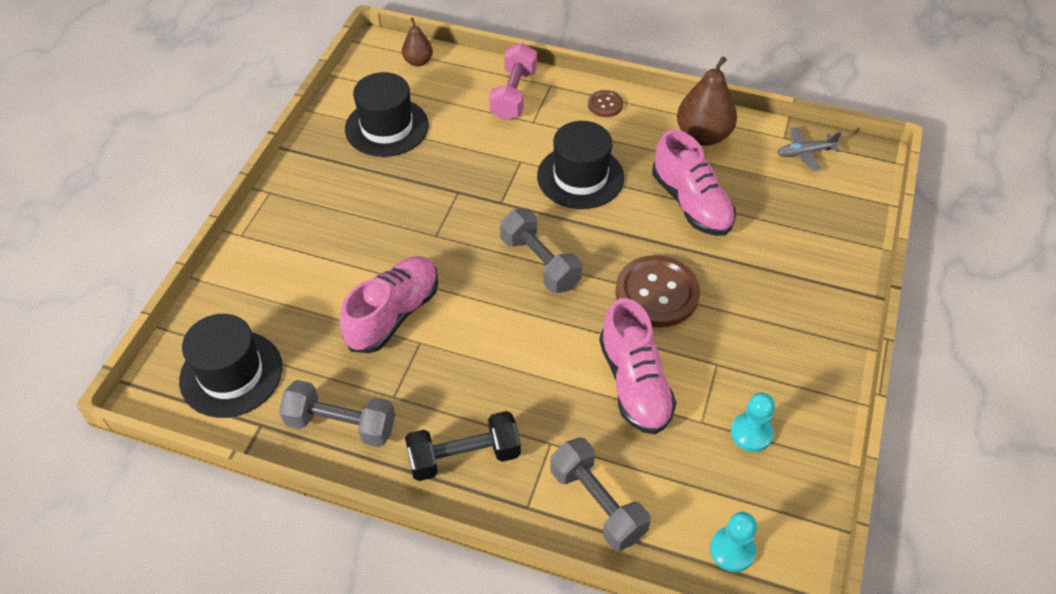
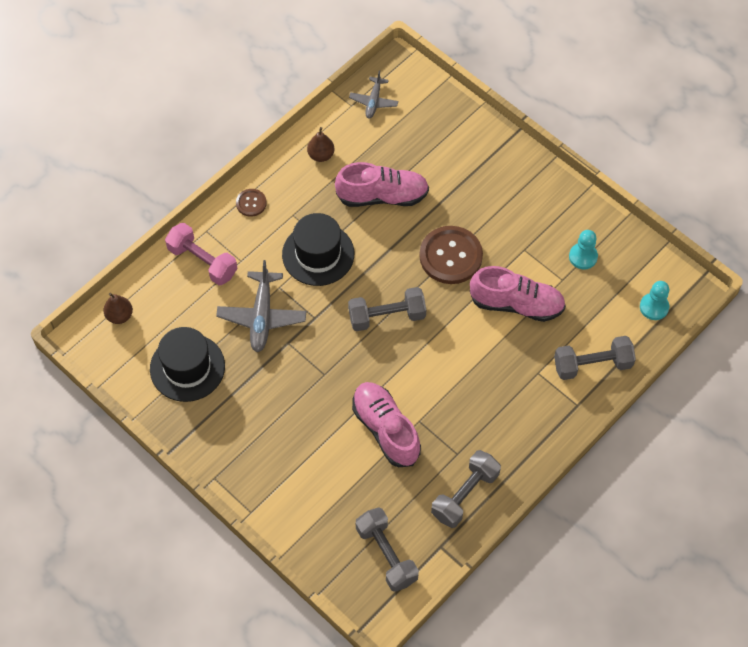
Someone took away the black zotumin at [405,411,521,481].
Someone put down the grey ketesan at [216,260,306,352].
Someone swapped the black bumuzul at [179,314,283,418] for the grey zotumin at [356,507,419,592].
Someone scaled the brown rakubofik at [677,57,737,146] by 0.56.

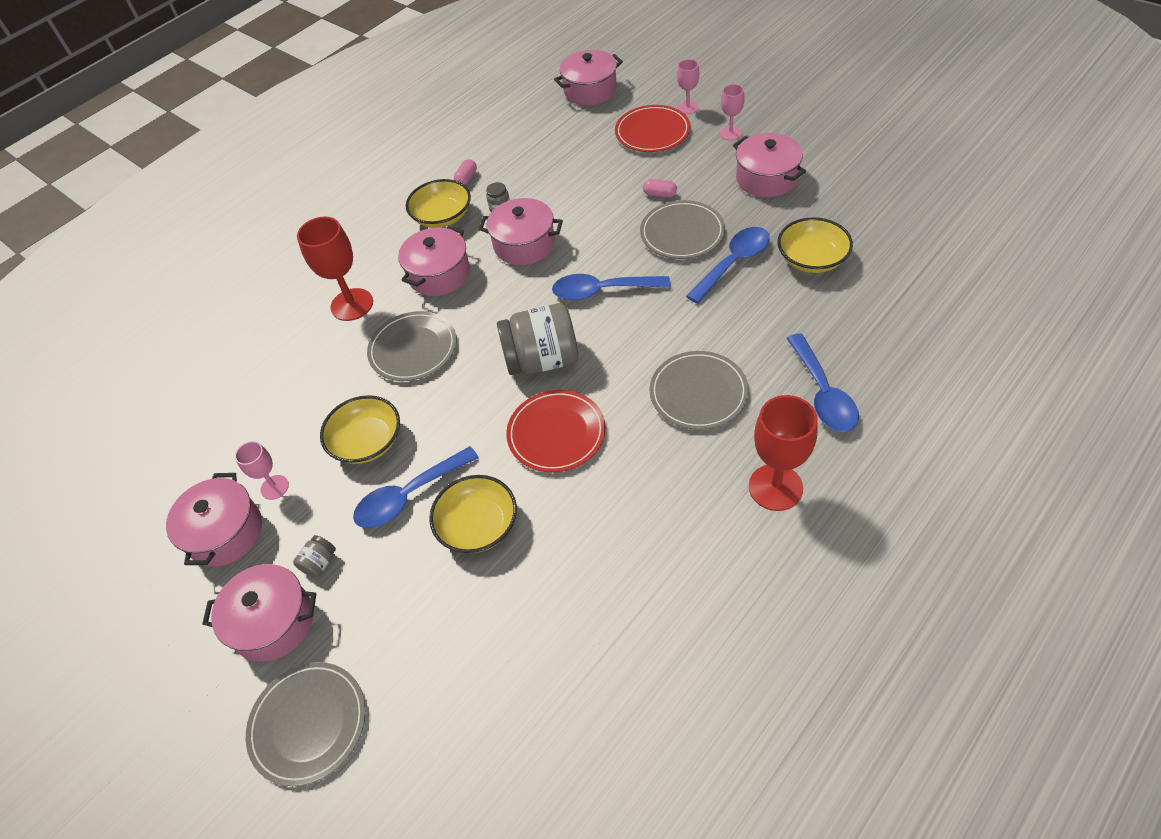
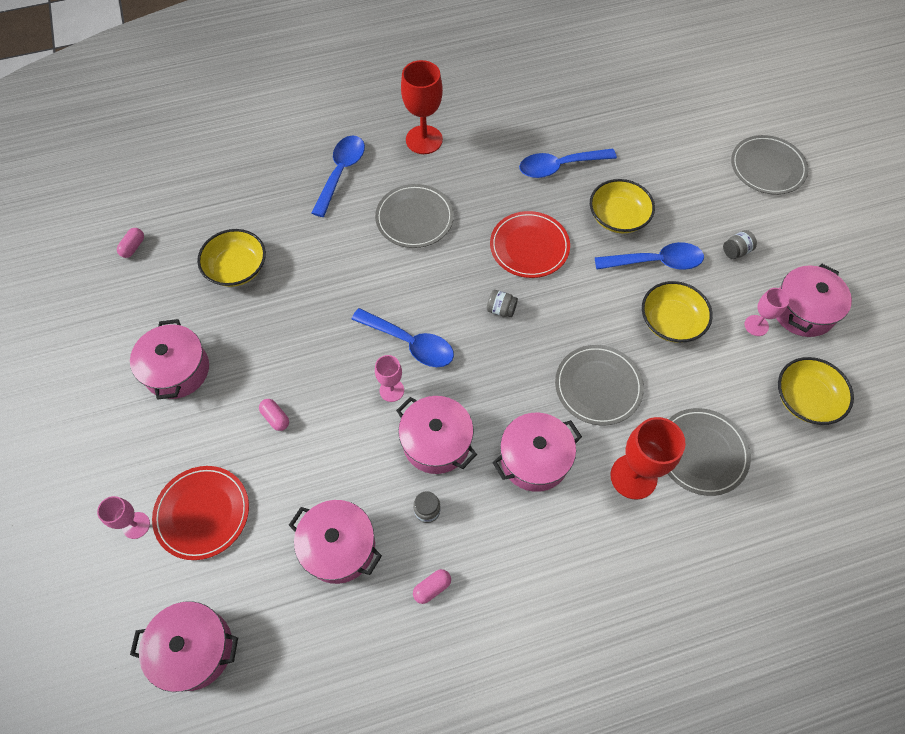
Someone put down the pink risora at [117,228,144,258].
Someone carried the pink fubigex from [202,564,316,662] to [289,500,382,584].
Someone carried the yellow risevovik from [406,179,471,228] to [778,357,854,425].
Someone carried the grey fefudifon from [640,200,725,259] to [668,408,751,496].
Someone carried the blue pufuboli from [686,227,770,304] to [519,149,617,178].
Someone carried the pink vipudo from [720,84,745,140] to [375,355,404,402].
Someone scaled the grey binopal at [497,303,578,375] by 0.42.

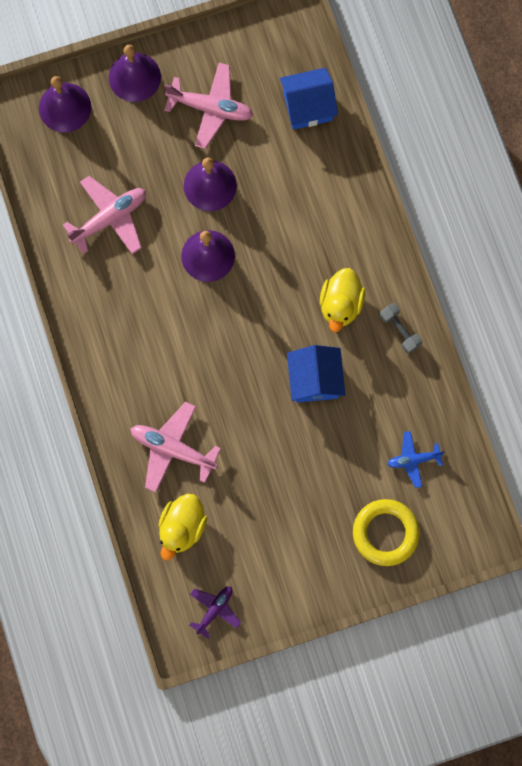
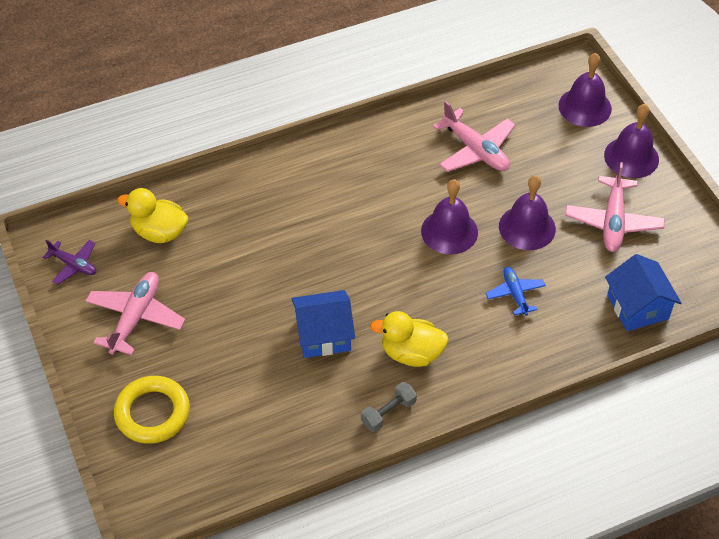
Someone carried the pink ketesan from [131,402,221,492] to [85,272,185,355].
Someone carried the blue ketesan from [387,431,444,488] to [485,267,546,316].

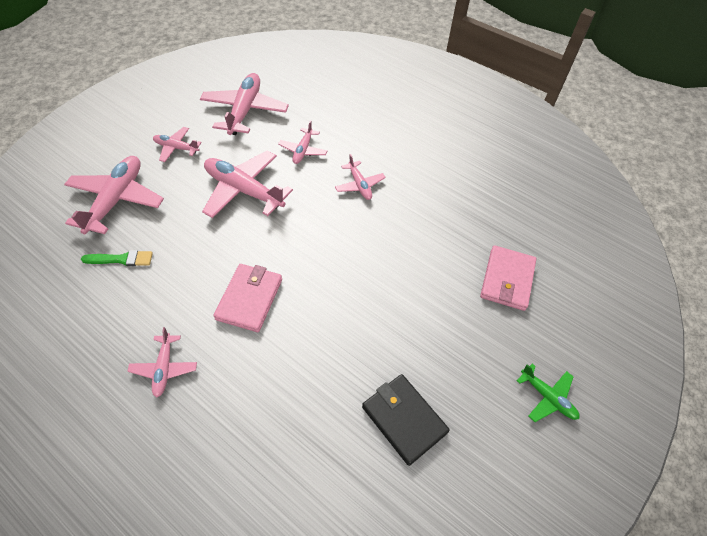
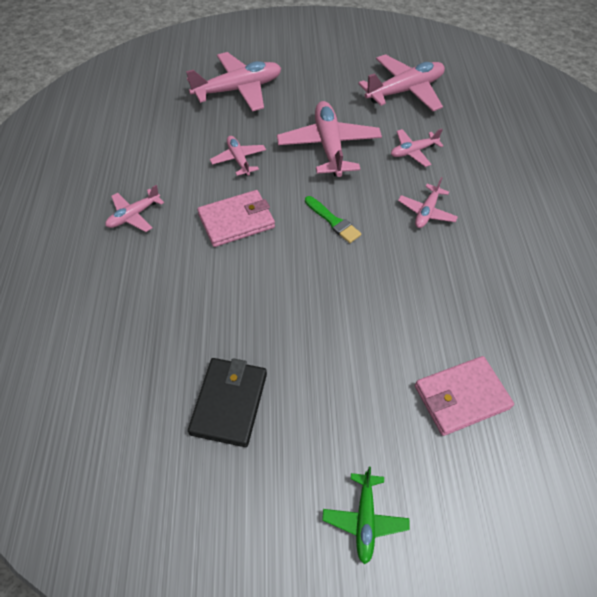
Someone carried the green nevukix from [81,250,153,266] to [305,196,361,243].
Someone carried the pink ketesan from [153,127,202,162] to [210,136,266,176].

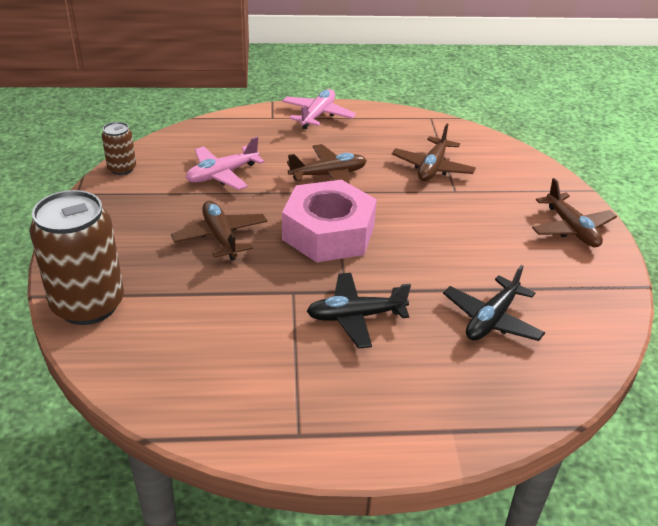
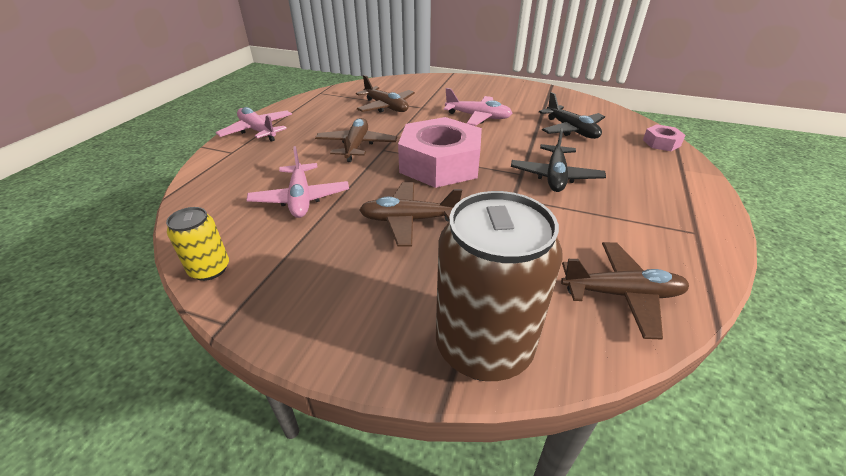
Someone put down the pink ketesan at [444,88,513,126].
Someone put down the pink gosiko at [643,124,686,151].
Someone carried the brown ketesan from [532,178,617,247] to [561,242,689,340].
Someone repainted the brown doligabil at [102,122,136,175], which became the yellow doligabil at [166,207,229,281].

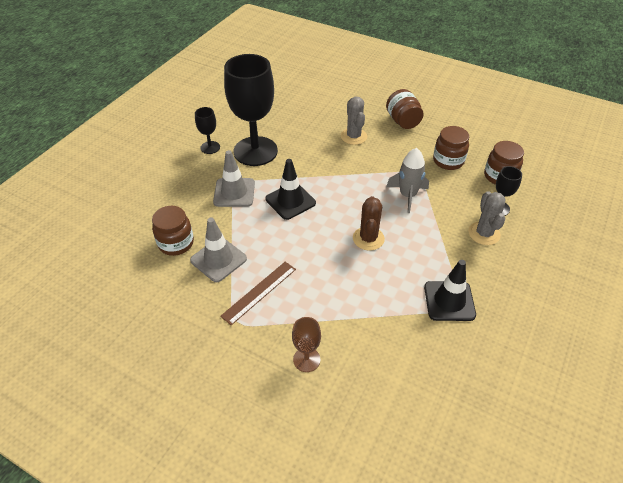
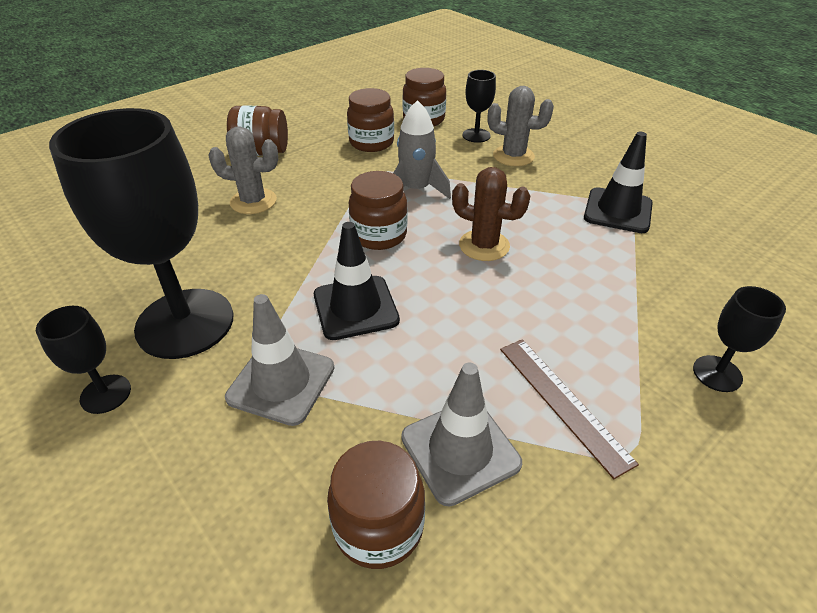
Someone put down the brown binopal at [349,171,407,250].
Someone repainted the brown vipudo at [292,317,321,372], which became the black vipudo at [693,286,786,392].

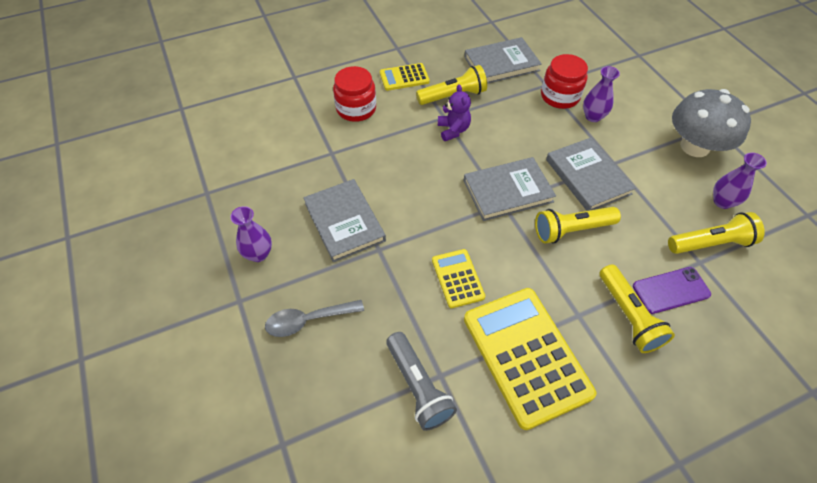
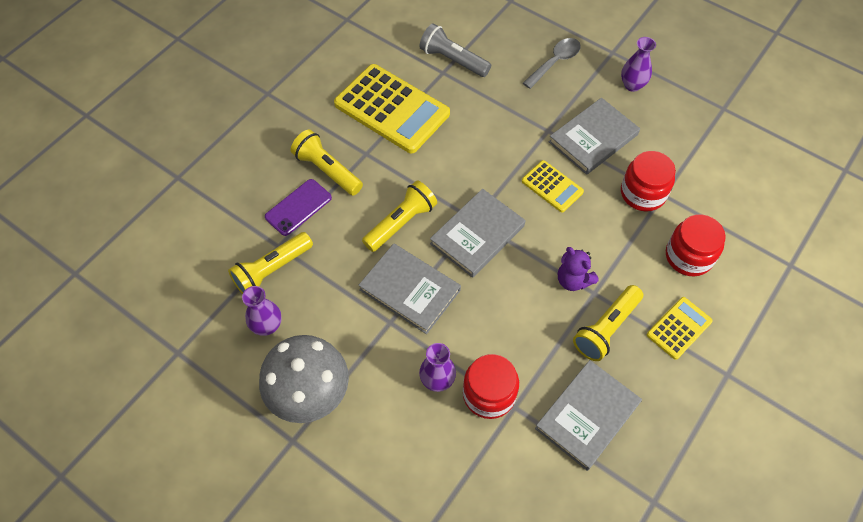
Someone put down the red binopal at [621,151,676,212].
Someone carried the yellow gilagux from [432,249,485,308] to [522,160,584,212].
Someone rotated the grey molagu at [303,179,386,262] by 75 degrees counterclockwise.

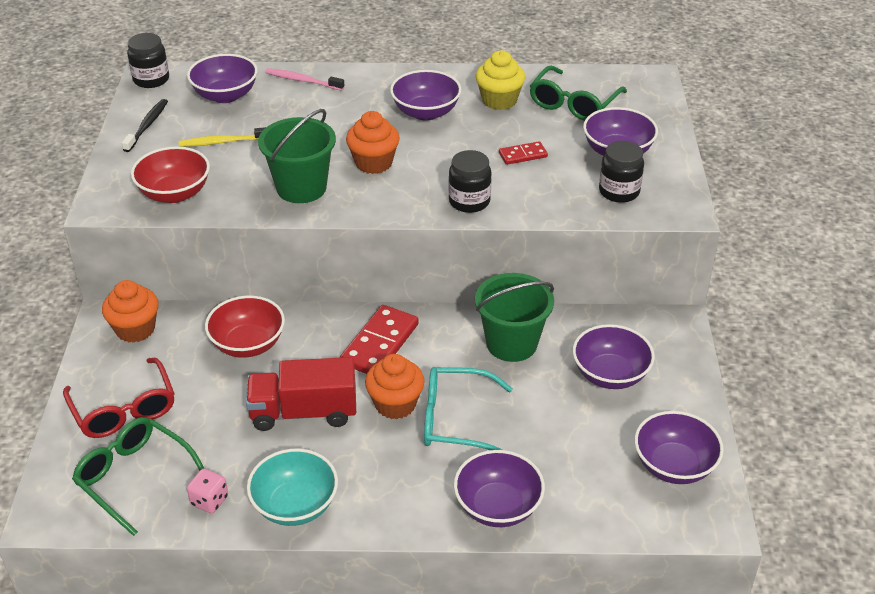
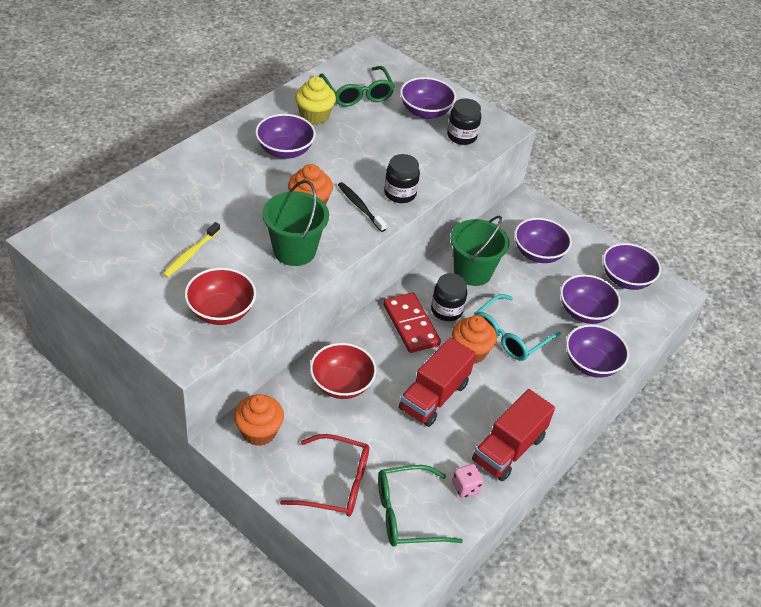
Someone took away the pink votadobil at [265,68,344,91].
Someone took away the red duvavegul at [499,141,548,165].
Someone carried the black votadobil from [122,99,168,152] to [338,182,387,232].
Someone carried the black binopal from [127,33,169,88] to [431,273,467,321].
Someone carried the purple risevovik from [187,54,258,103] to [560,274,621,324].
Someone swapped the turquoise risevovik at [247,449,338,526] for the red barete at [472,389,555,482].

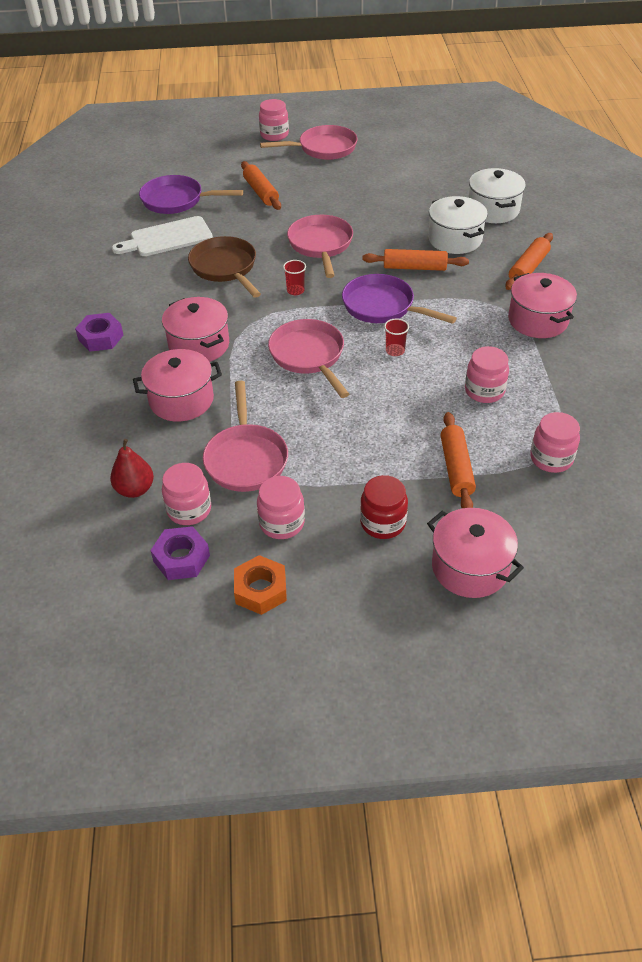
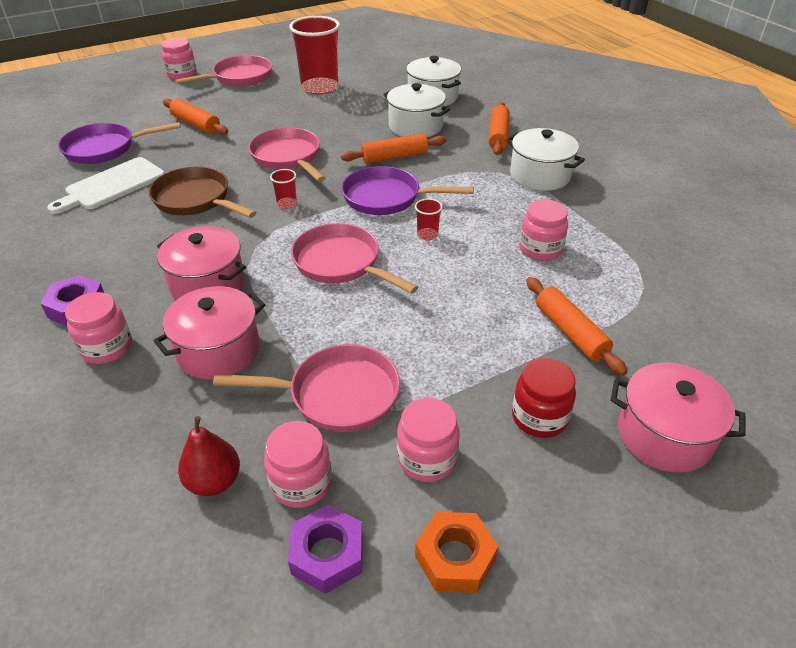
Someone put down the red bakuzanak at [289,16,340,95].
Someone carried the pink binopal from [530,412,580,473] to [65,292,132,364].
Someone repainted the pink fubigex at [508,273,577,338], which became the white fubigex at [506,128,585,191].
Someone rotated the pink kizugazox at [203,381,288,492] by 60 degrees counterclockwise.

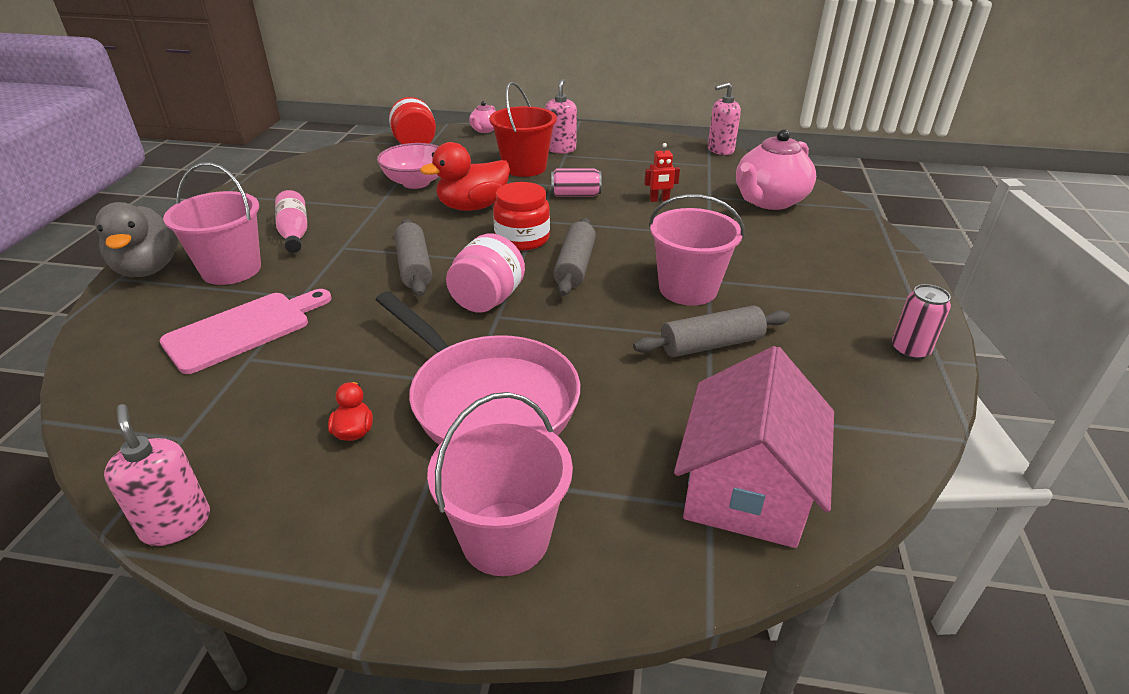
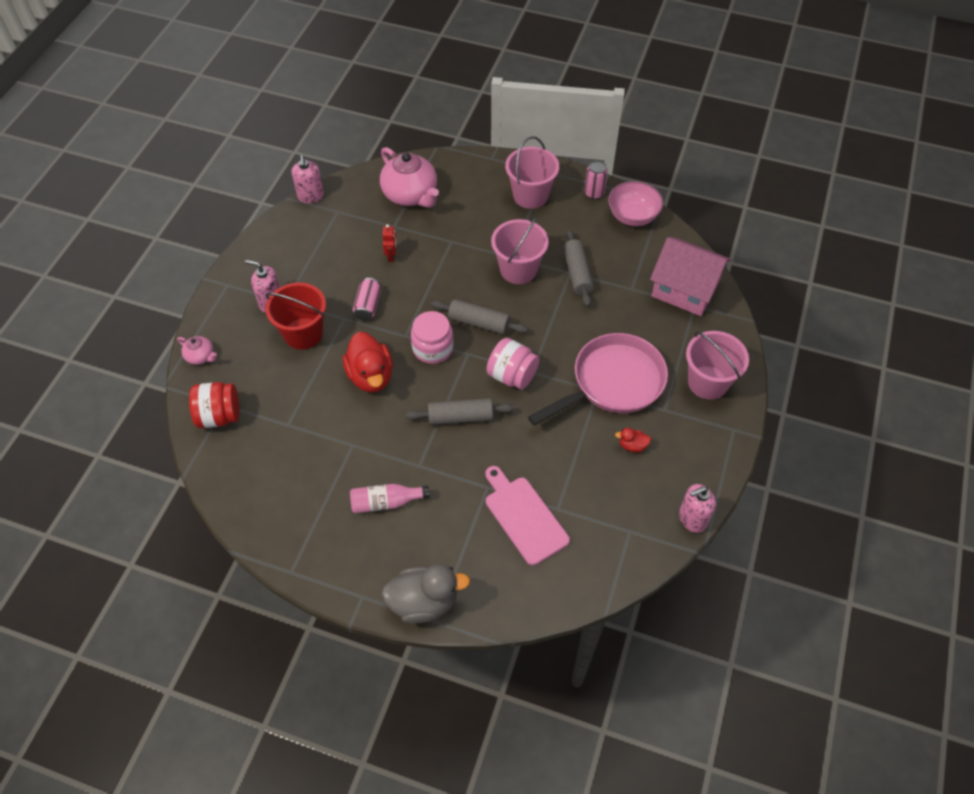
Someone carried the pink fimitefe from [163,163,261,285] to [505,136,559,209].
Someone carried the pink risevovik from [377,143,439,189] to [608,181,663,226].
Someone repainted the red binopal at [493,182,550,251], which became the pink binopal at [411,311,454,364].

